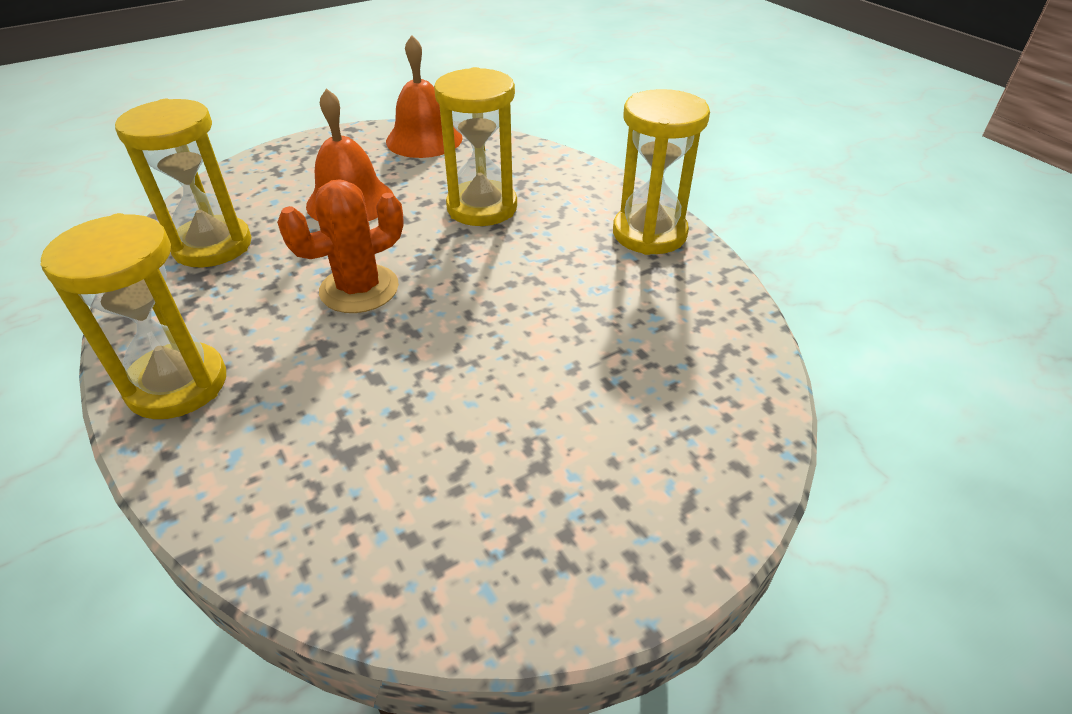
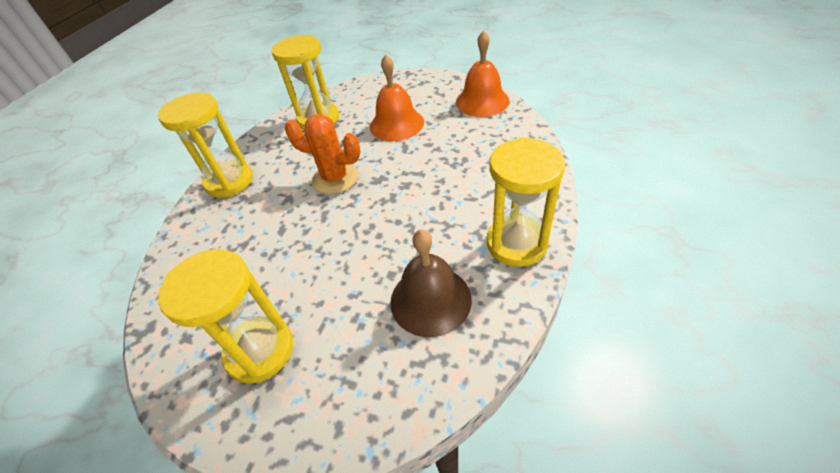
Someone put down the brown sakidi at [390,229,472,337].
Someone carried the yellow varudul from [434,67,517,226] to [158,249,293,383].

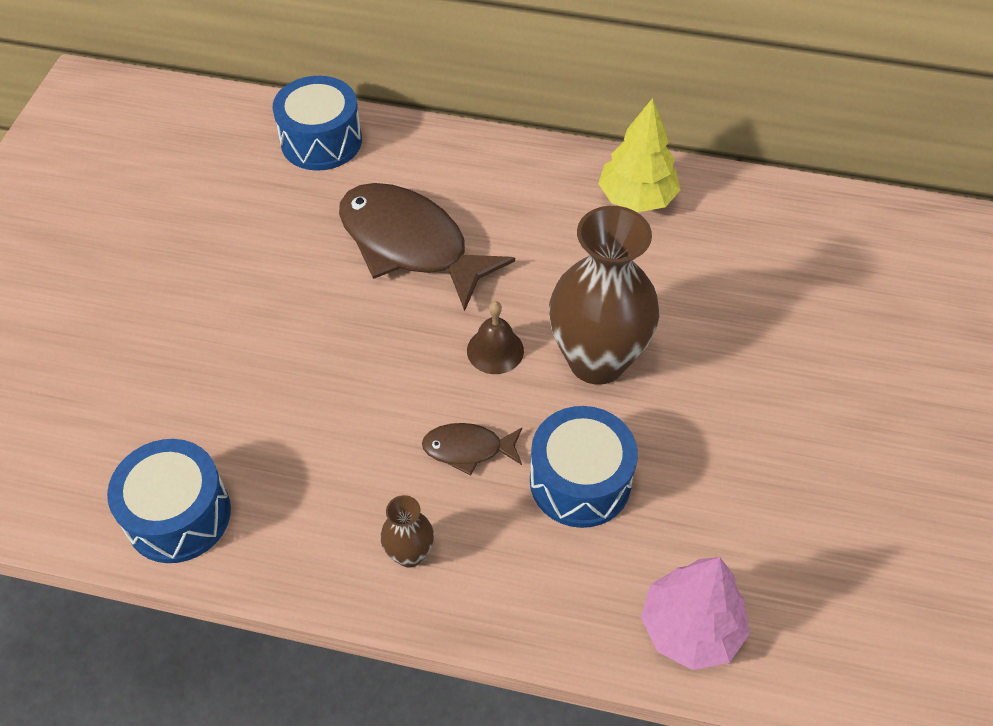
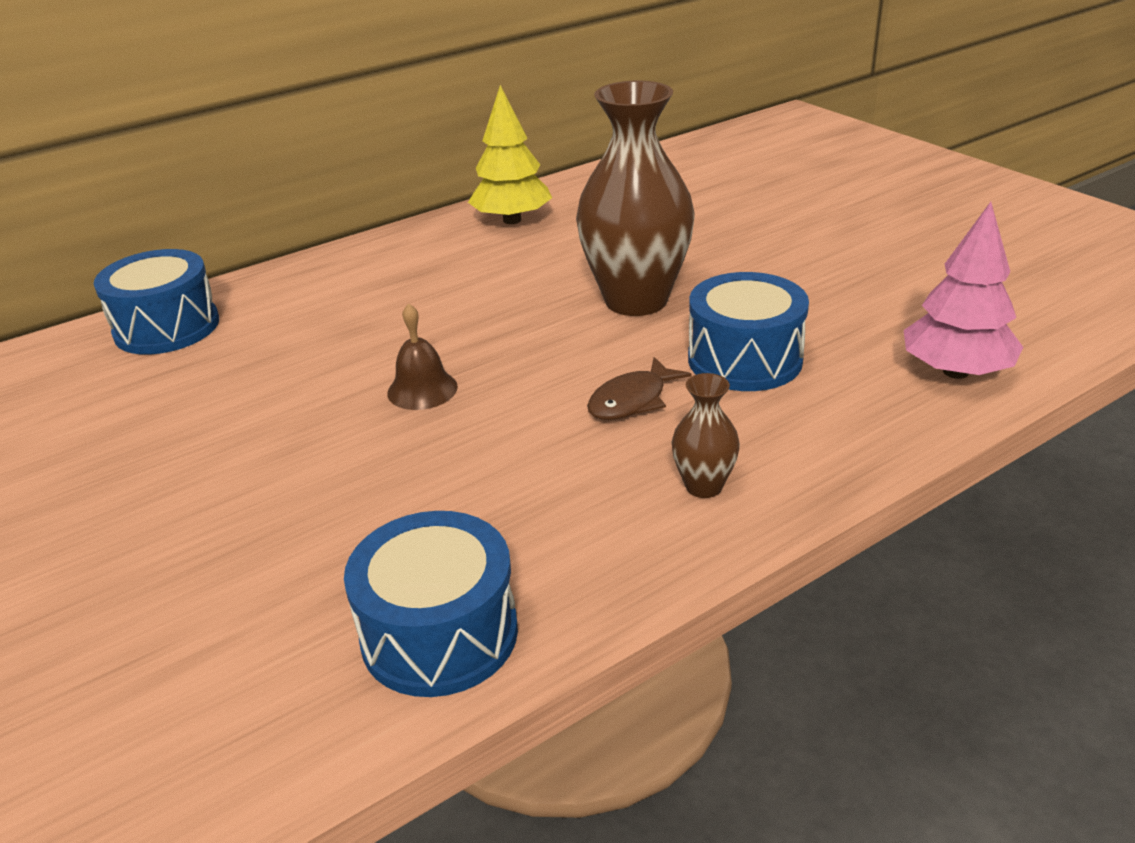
Someone took away the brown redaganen at [339,183,515,311].
Someone carried the brown sakidi from [467,301,524,374] to [387,303,458,410].

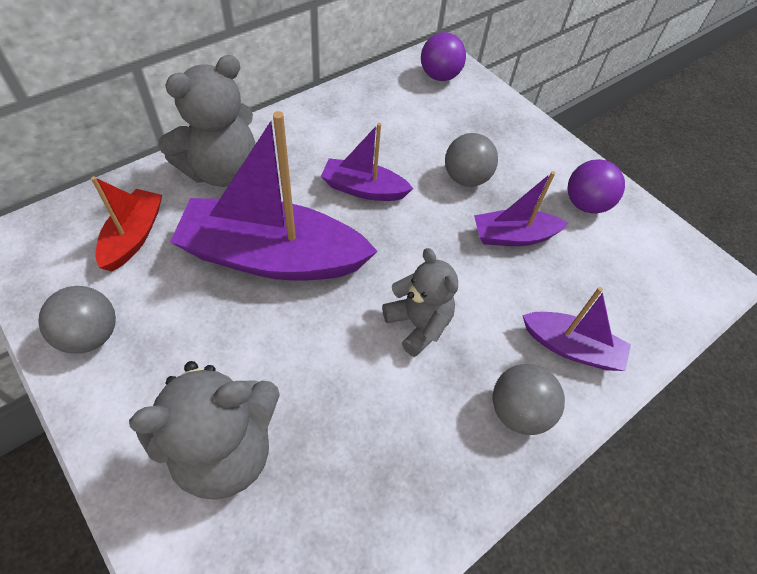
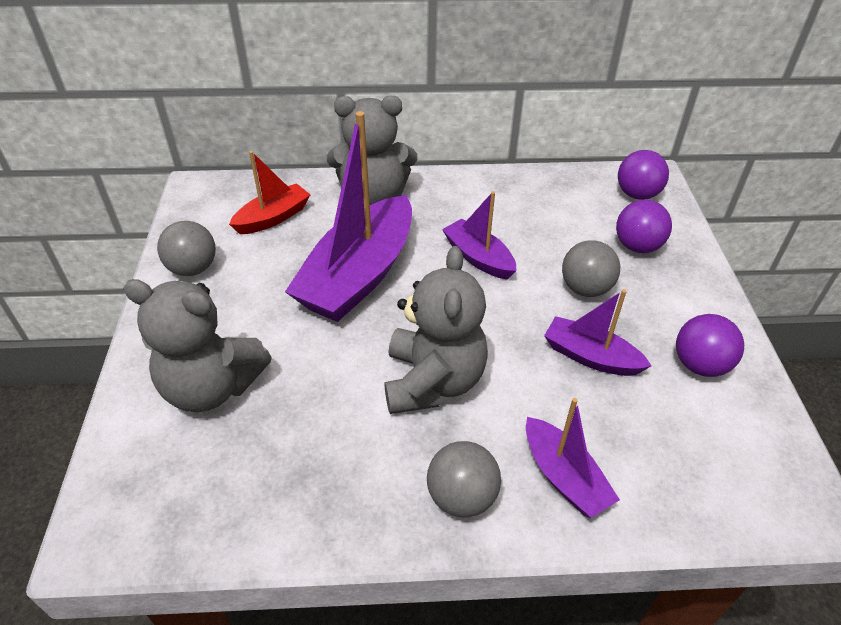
Someone put down the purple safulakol at [616,200,672,253].
Someone rotated the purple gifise at [170,111,378,281] by 105 degrees counterclockwise.
Someone scaled the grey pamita at [382,248,458,357] by 1.54.

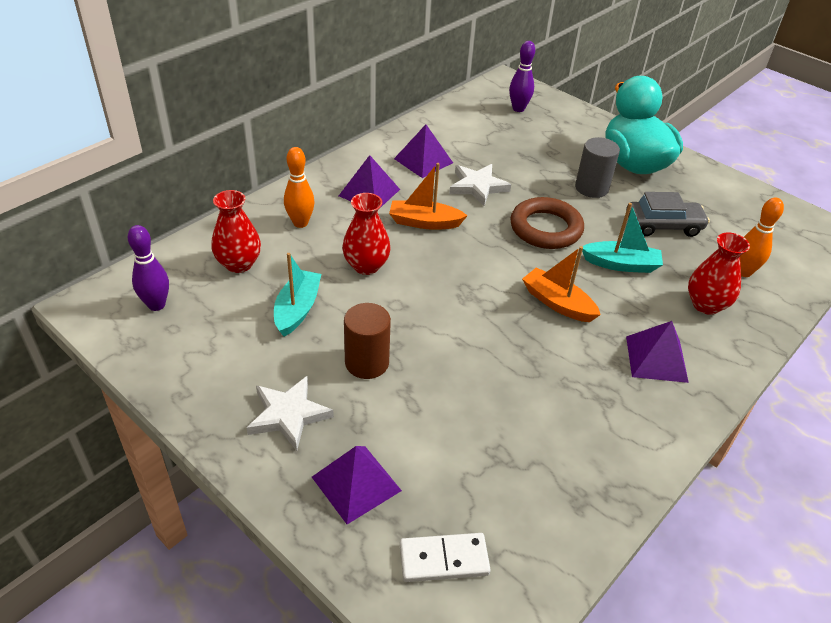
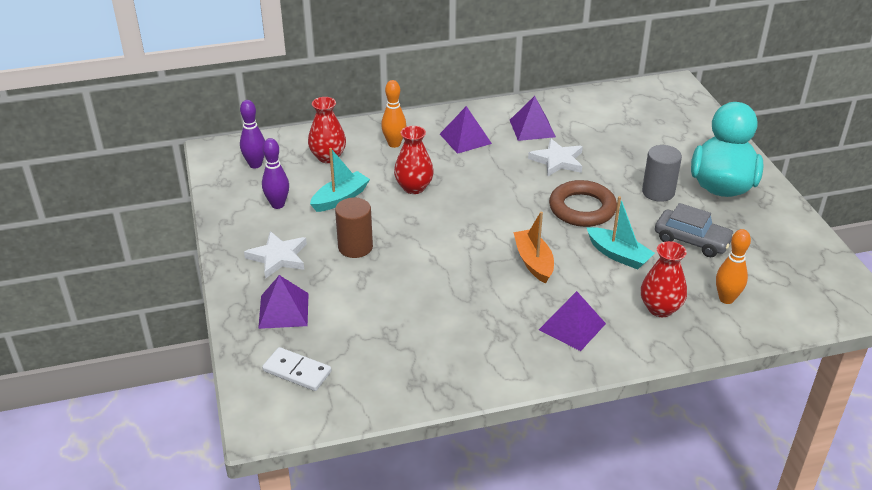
Someone took away the orange gifise at [389,163,468,230].
Someone carried the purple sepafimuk from [509,41,535,112] to [262,138,289,209].

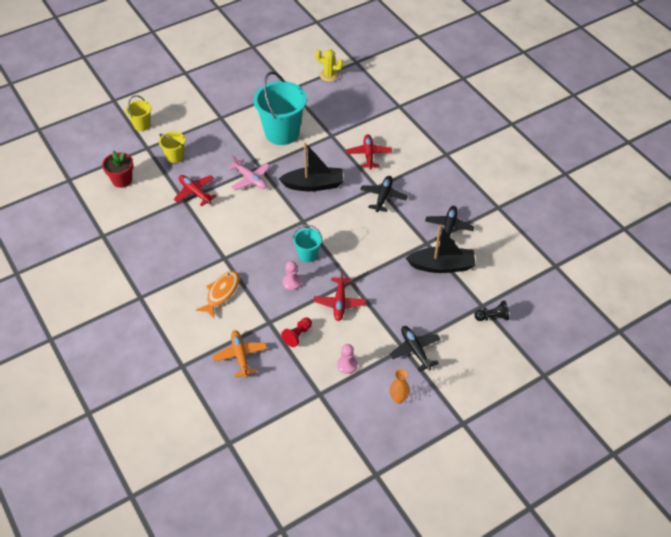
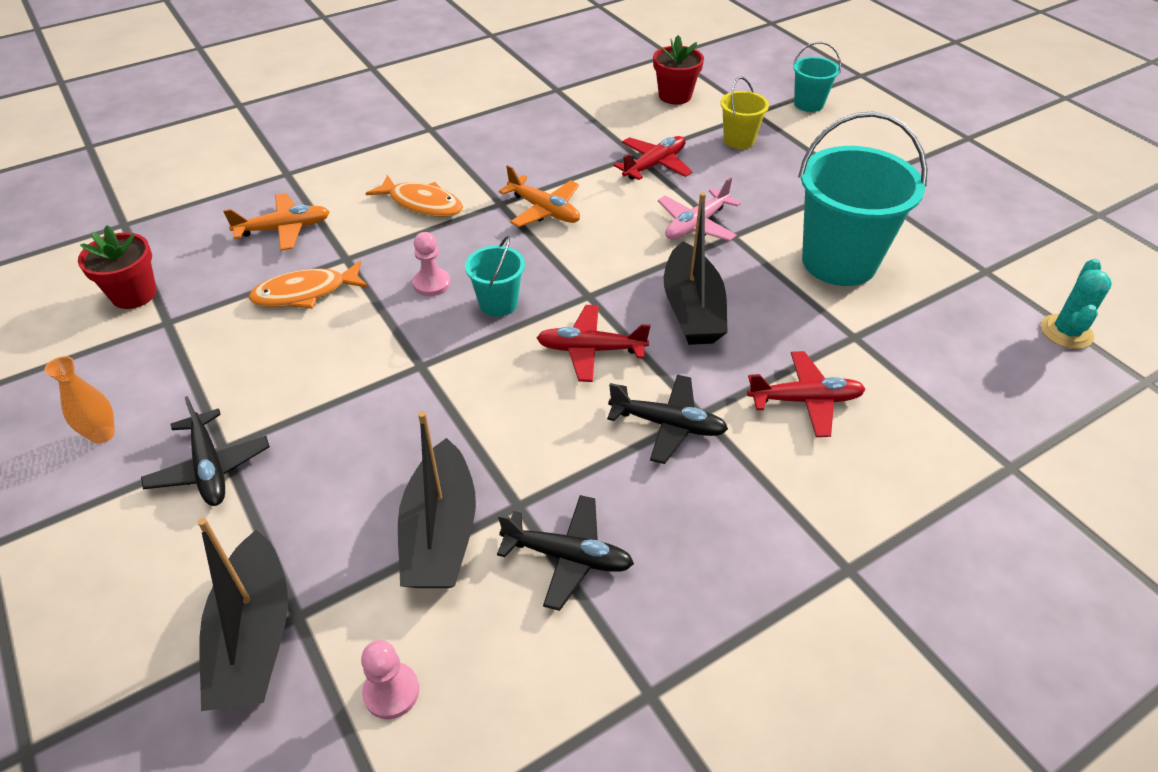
Someone put down the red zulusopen at [78,225,157,309].
Someone put down the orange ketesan at [499,165,580,227].
Someone carried the red ketesan from [314,270,366,321] to [537,305,650,382].
Someone carried the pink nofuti from [337,344,358,374] to [361,640,419,719].
Someone swapped the red nofuti at [281,317,312,347] for the orange redaganen at [249,261,369,309].
Someone swapped the black nofuti at [474,301,509,321] for the black gifise at [198,518,288,711].
Someone repainted the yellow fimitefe at [126,95,151,131], which became the turquoise fimitefe at [793,42,841,112].
Someone repainted the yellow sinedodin at [315,49,344,82], which became the turquoise sinedodin at [1041,259,1112,349].
Someone rotated the black ketesan at [390,326,441,372] by 90 degrees clockwise.

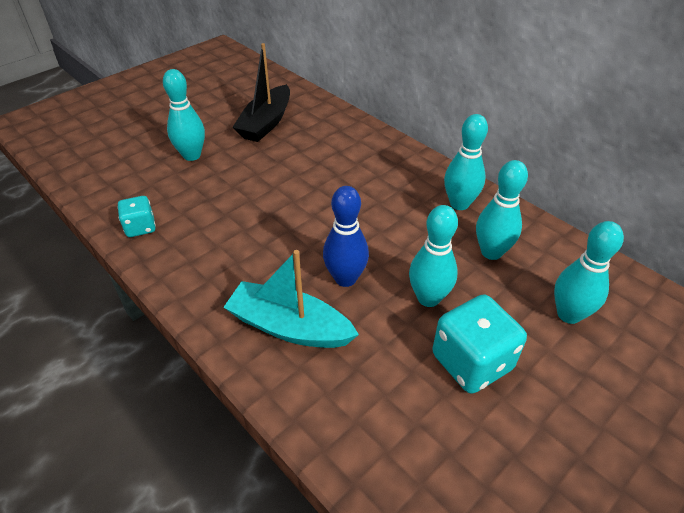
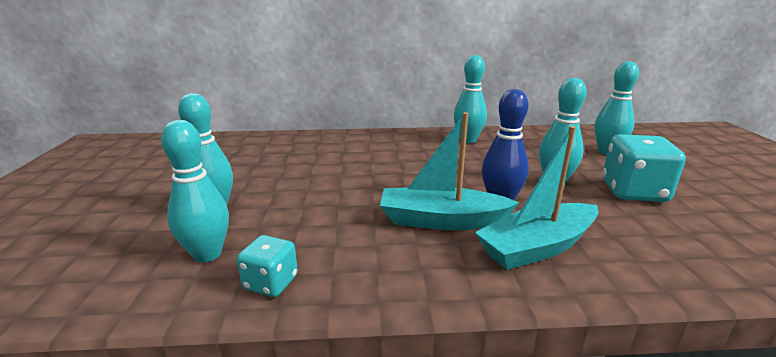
Someone took away the black gifise at [232,43,290,142].
Someone put down the turquoise gifise at [380,112,519,230].
Someone carried the turquoise sepafimuk from [476,160,528,260] to [161,120,229,262].

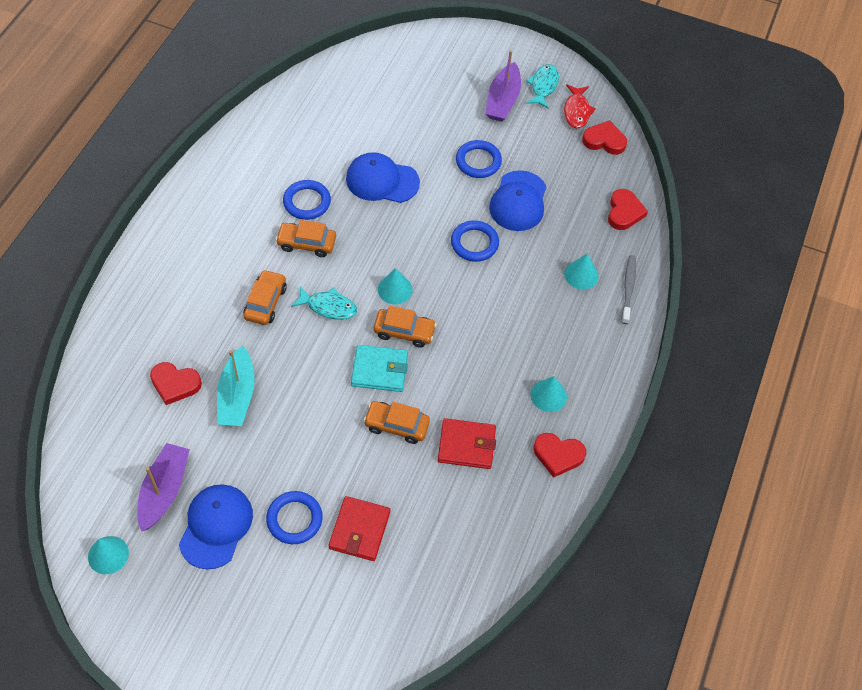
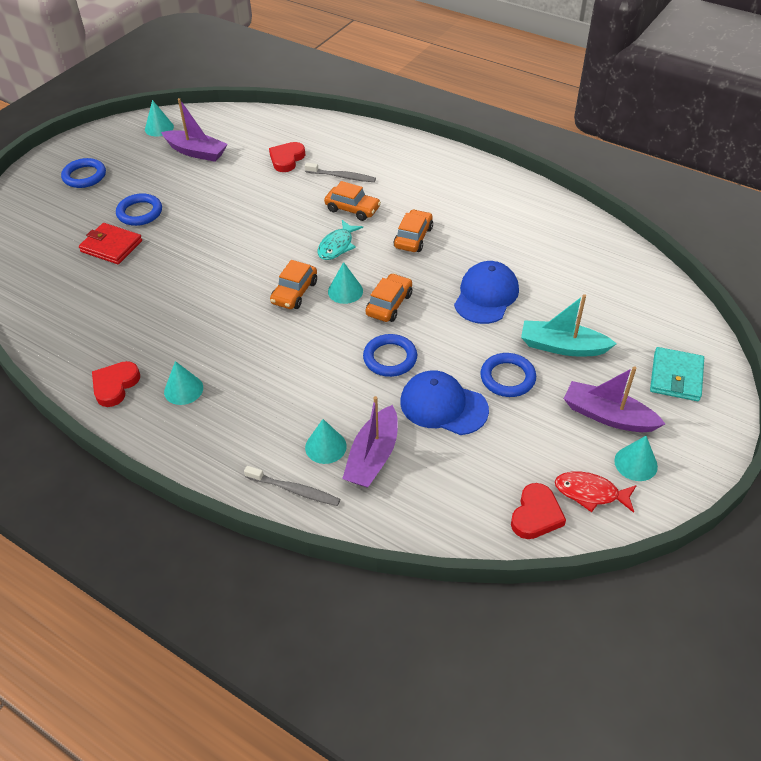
Someone took away the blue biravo at [179,484,253,570].
Someone took away the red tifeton at [438,418,496,469].
Someone took away the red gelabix at [608,189,648,230].
Someone put down the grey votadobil at [304,162,376,182].
Someone put down the purple gifise at [342,396,398,488].
Someone carried the turquoise gifise from [217,345,254,426] to [521,294,617,357].
Someone carried the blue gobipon from [283,180,331,220] to [61,158,106,188].
Someone carried the turquoise tifeton from [351,345,408,392] to [650,347,704,401].
Someone carried the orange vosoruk from [364,401,430,444] to [365,273,412,322].
Someone swapped the turquoise redaganen at [526,64,559,109] for the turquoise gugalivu at [614,436,658,481].

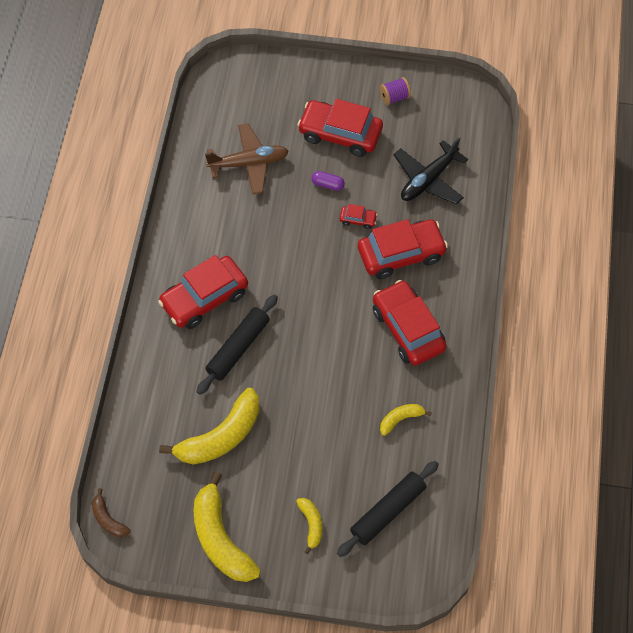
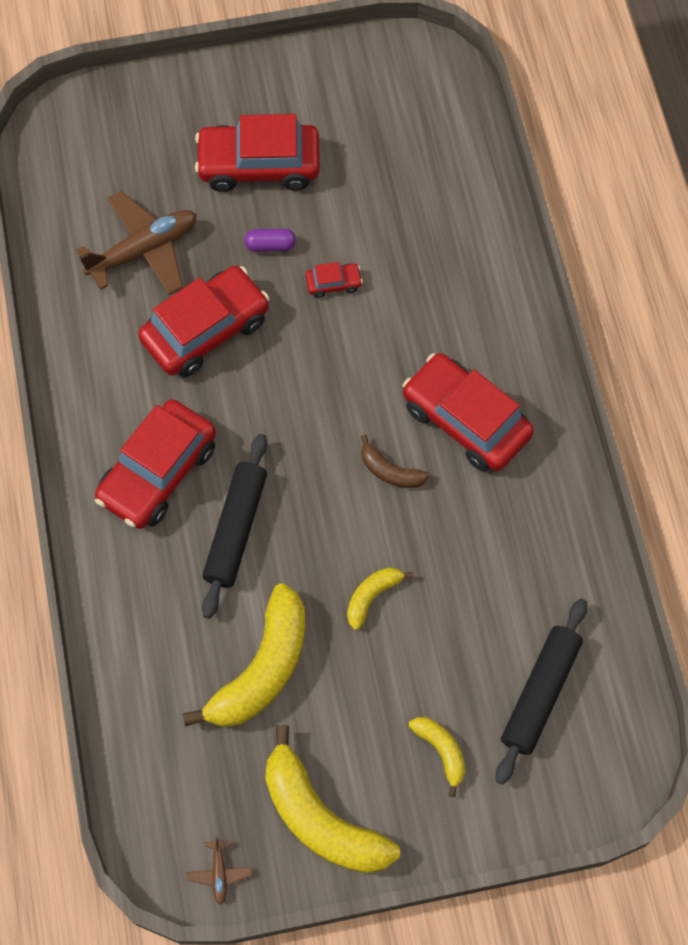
Someone took away the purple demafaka at [380,77,411,105].
Someone took away the black ketesan at [394,137,468,204].
Someone put down the brown ketesan at [187,836,252,905].
Someone carried the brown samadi from [92,488,131,537] to [361,434,430,488].
Someone carried the red vosoruk from [358,219,448,279] to [138,266,270,377].
Someone carried the yellow samadi from [380,404,432,436] to [347,567,413,630].

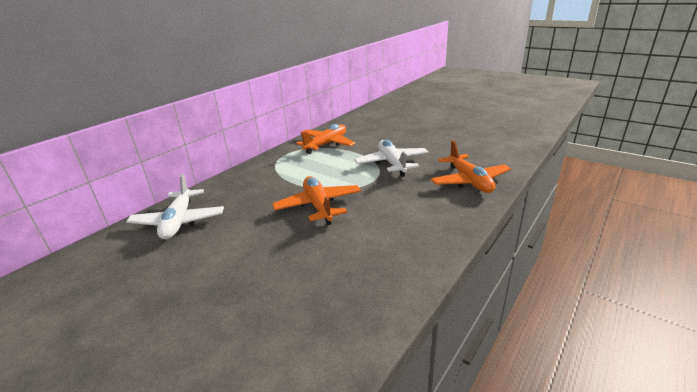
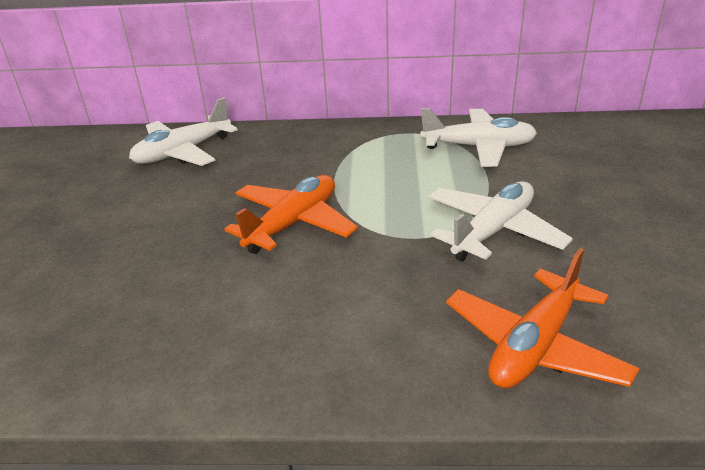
Someone repainted the orange ketesan at [296,124,356,154], which became the white ketesan at [420,108,537,167].

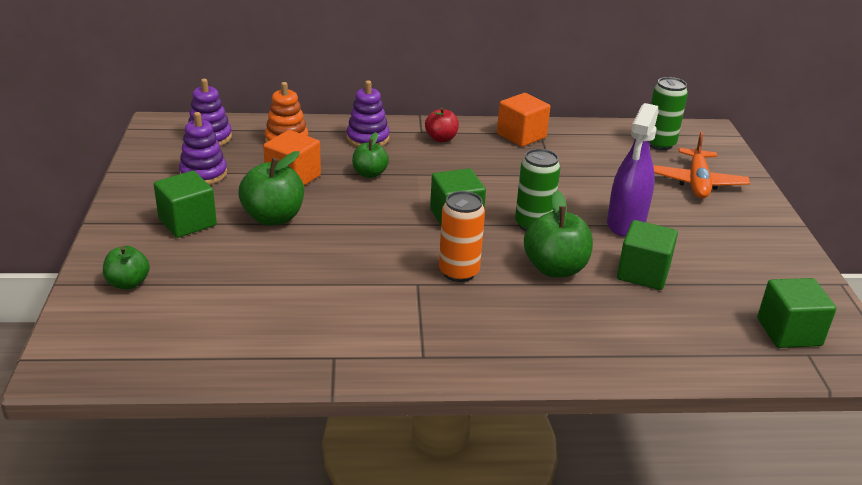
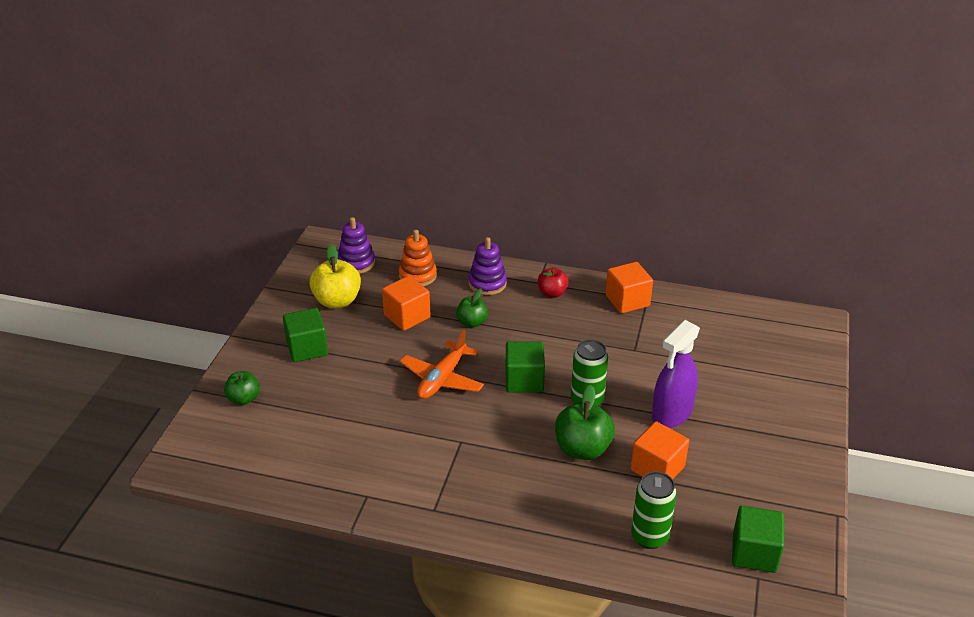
Someone took away the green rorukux at [238,151,304,226].
Someone took away the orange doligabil at [439,191,485,282].
Someone carried the green doligabil from [649,77,688,150] to [631,471,677,549].
Someone carried the orange ketesan from [653,131,750,198] to [400,329,484,399].
Someone swapped the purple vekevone at [179,112,227,185] for the yellow rorukux at [309,244,361,308].
Someone repainted the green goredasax at [617,220,678,290], which became the orange goredasax at [631,421,689,479].

